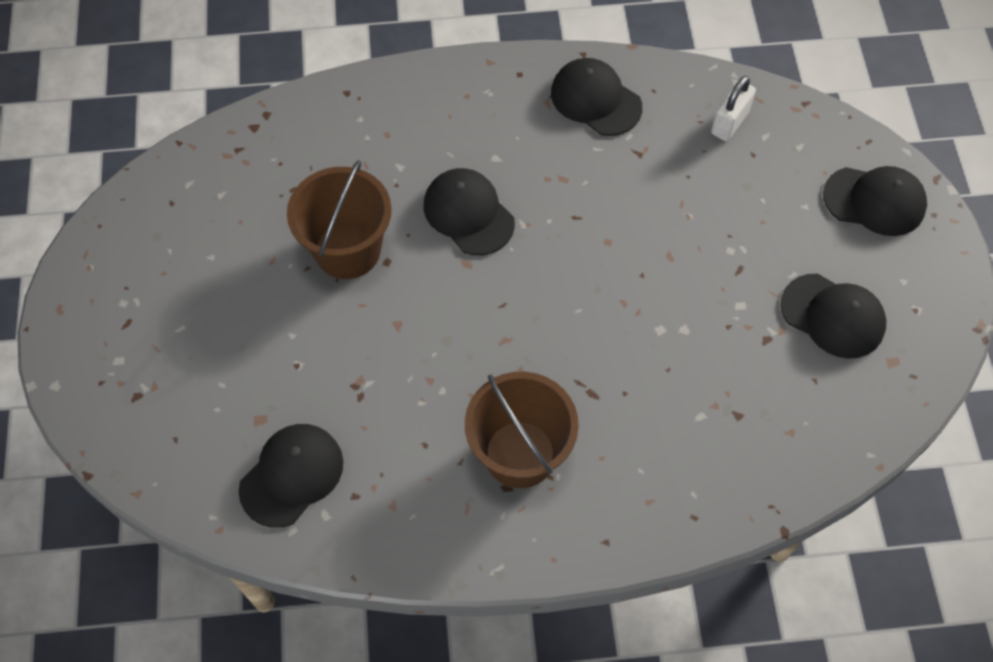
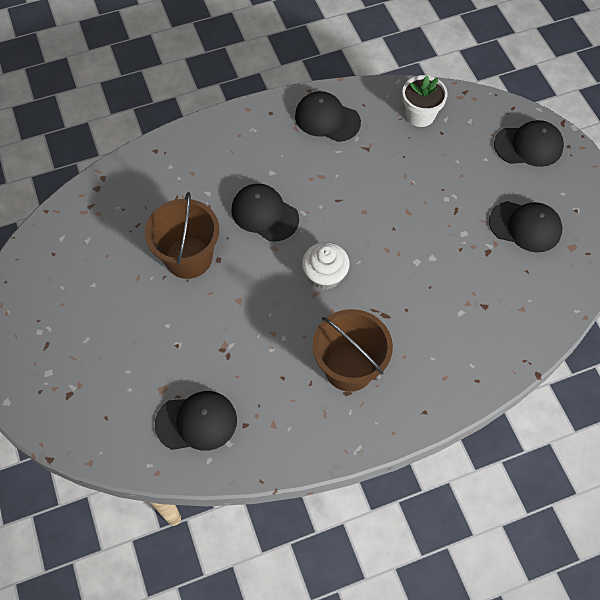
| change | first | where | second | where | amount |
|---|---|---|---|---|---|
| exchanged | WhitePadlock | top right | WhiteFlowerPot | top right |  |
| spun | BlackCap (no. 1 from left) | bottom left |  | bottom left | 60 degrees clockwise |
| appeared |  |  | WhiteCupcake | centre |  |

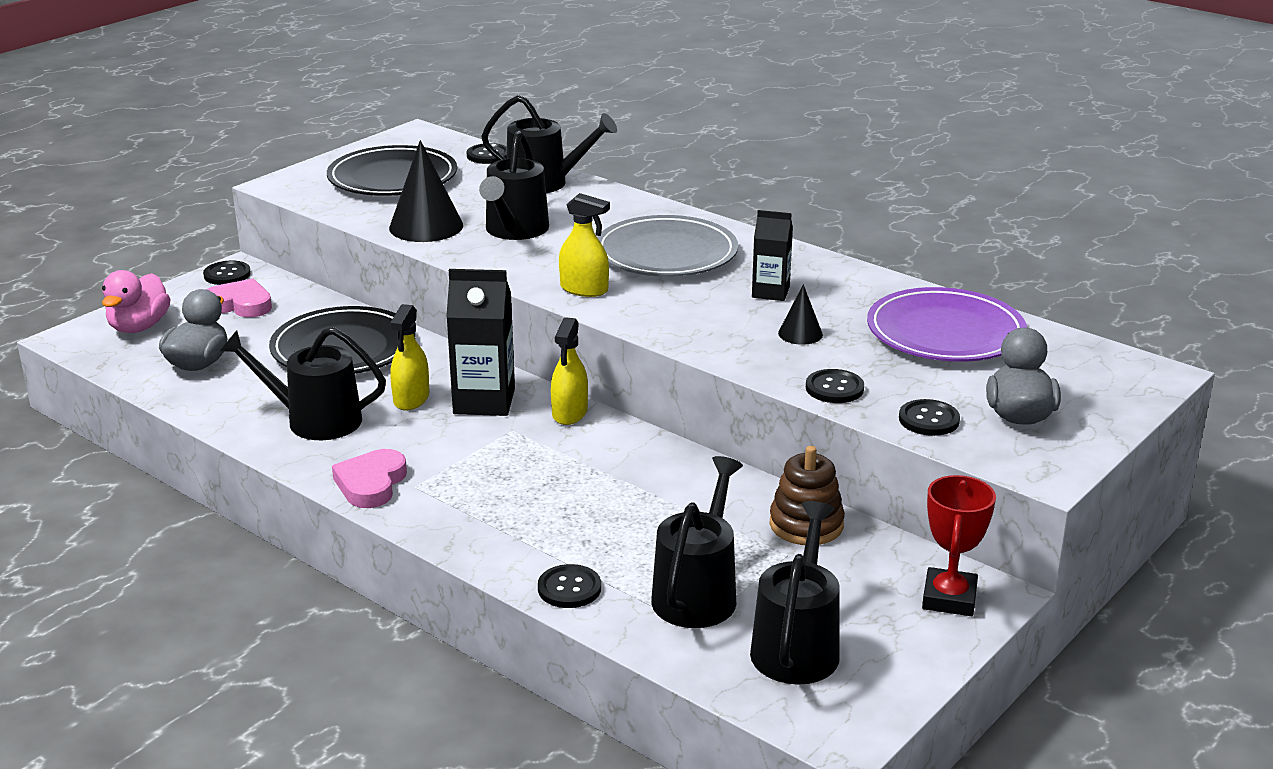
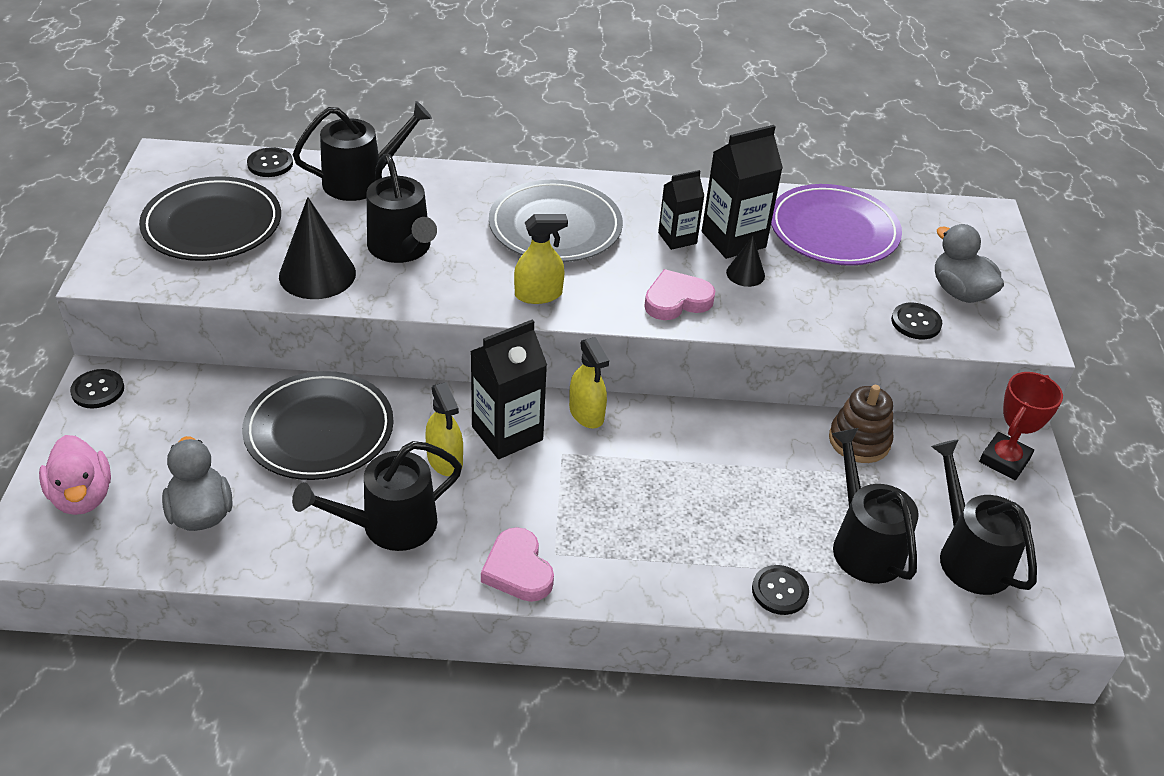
| change | first | where | second | where | amount |
|---|---|---|---|---|---|
| relocated | PinkHeart (no. 1 from left in the first image) | middle left | PinkHeart (no. 2 from left) | centre |  |
| missing | BlackButton (no. 4 from left) | centre |  |  |  |
| spun | RedTrophy | bottom right |  | middle right | 60 degrees clockwise |
| appeared |  |  | BlackCarton (no. 3 from left) | top centre |  |

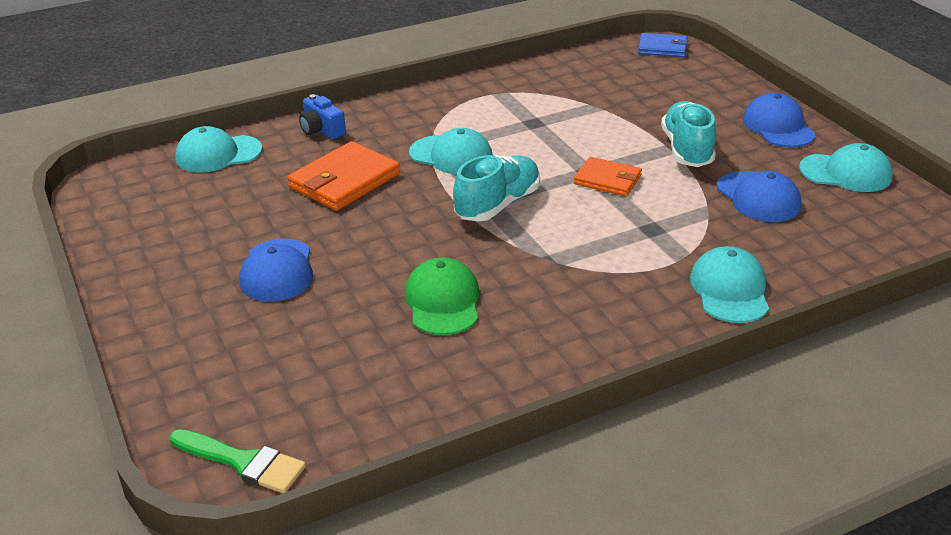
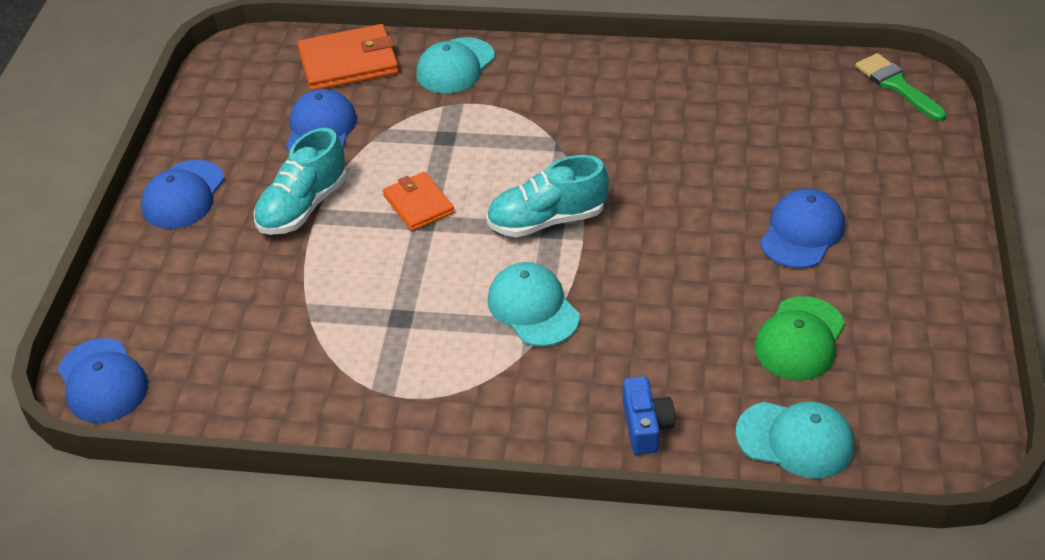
| change | first | where | second | where | amount |
|---|---|---|---|---|---|
| exchanged | BlueWallet | top right | BlueCap (no. 1 from left) | bottom left |  |
| relocated | OrangeWallet (no. 1 from left) | top centre |  | top left |  |
| missing | TurquoiseCap (no. 4 from left) | top right |  |  |  |
| relocated | GreenCap | centre |  | middle right |  |

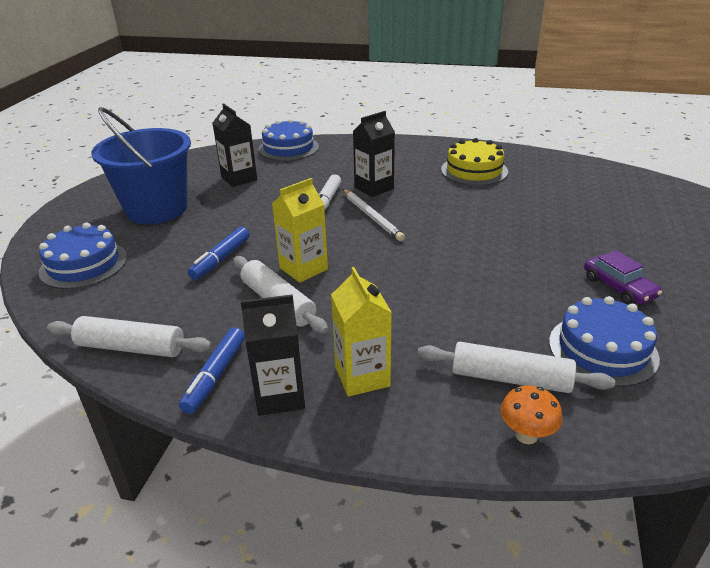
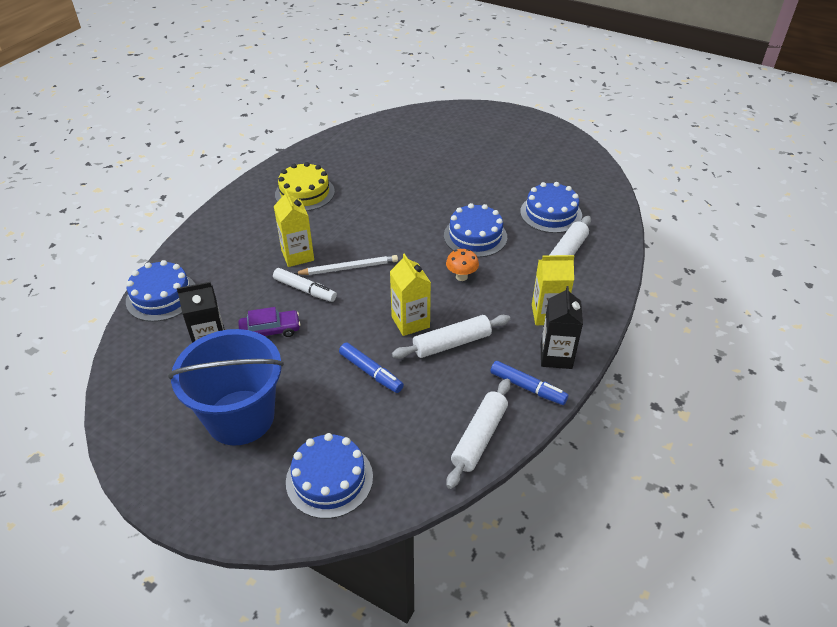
| change | first | where | second | where | amount |
|---|---|---|---|---|---|
| colour | BlackCarton (no. 3 from left) | top centre | YellowCarton (no. 1 from left) | centre |  |
| relocated | PurpleCar | middle right |  | middle left |  |
| relocated | OrangeMushroom | bottom right |  | centre |  |
| appeared |  |  | BlueCake (no. 3 from left) | centre |  |

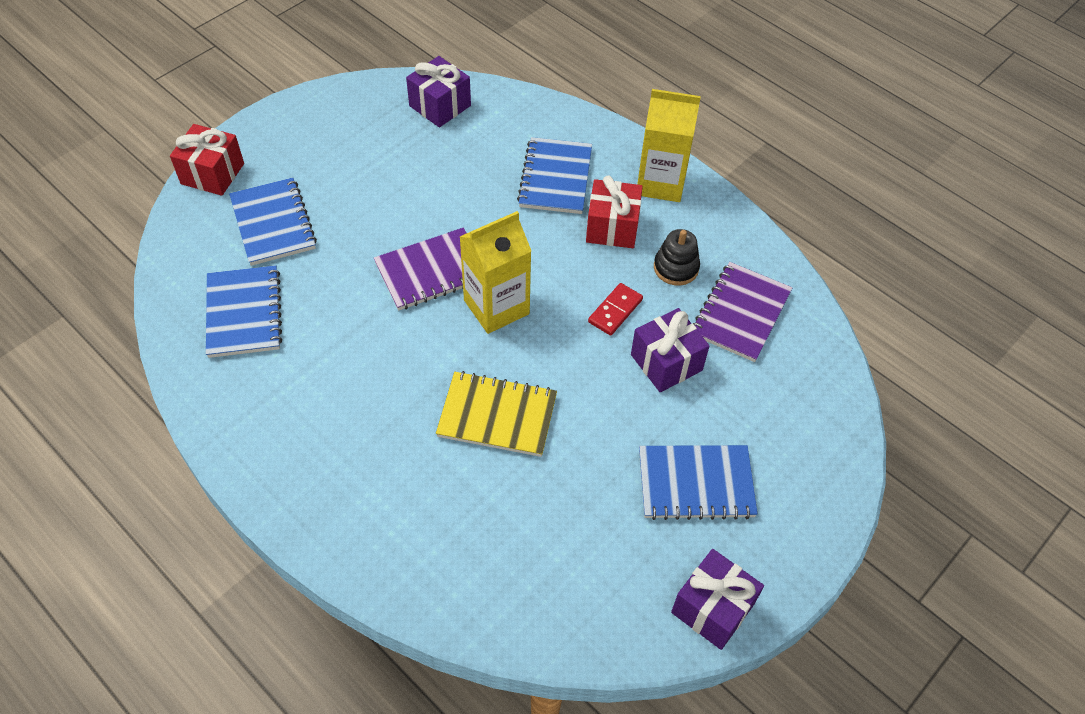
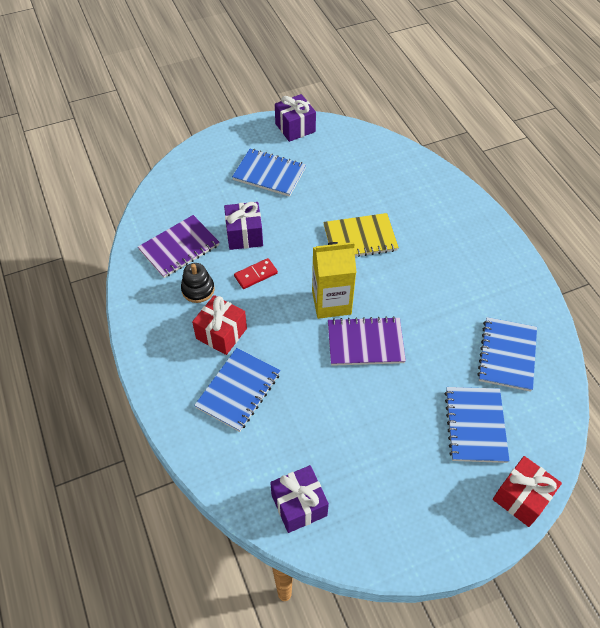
| change | first | where | second | where | amount |
|---|---|---|---|---|---|
| missing | YellowCarton (no. 2 from left) | top centre |  |  |  |
| spun | YellowNotebook | centre |  | centre | 45 degrees counterclockwise |

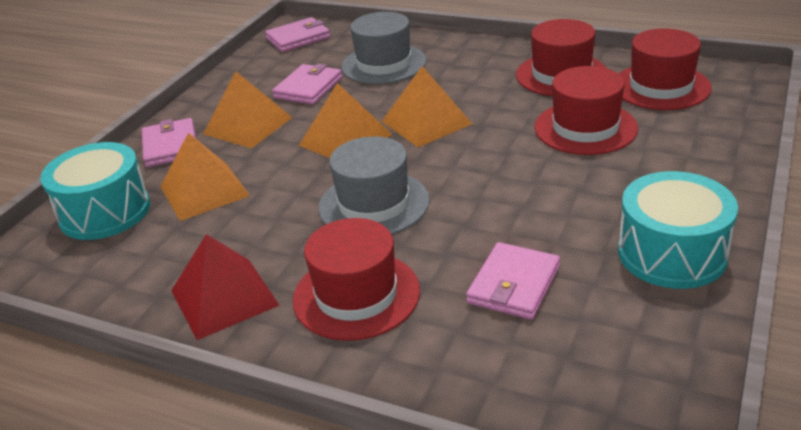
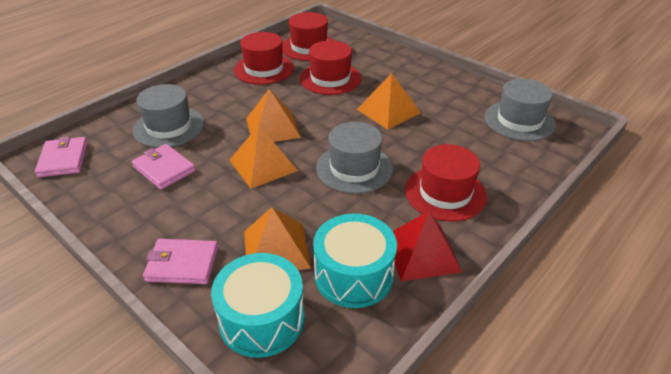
| change | first | where | second | where | amount |
|---|---|---|---|---|---|
| relocated | OrangePyramid (no. 2 from left in the first image) | top left | OrangePyramid (no. 4 from left) | top centre |  |
| relocated | TurquoiseDrum (no. 2 from left) | middle right |  | bottom centre |  |
| missing | PinkWallet (no. 4 from left) | centre |  |  |  |
| appeared |  |  | GreyHat (no. 3 from left) | top right |  |

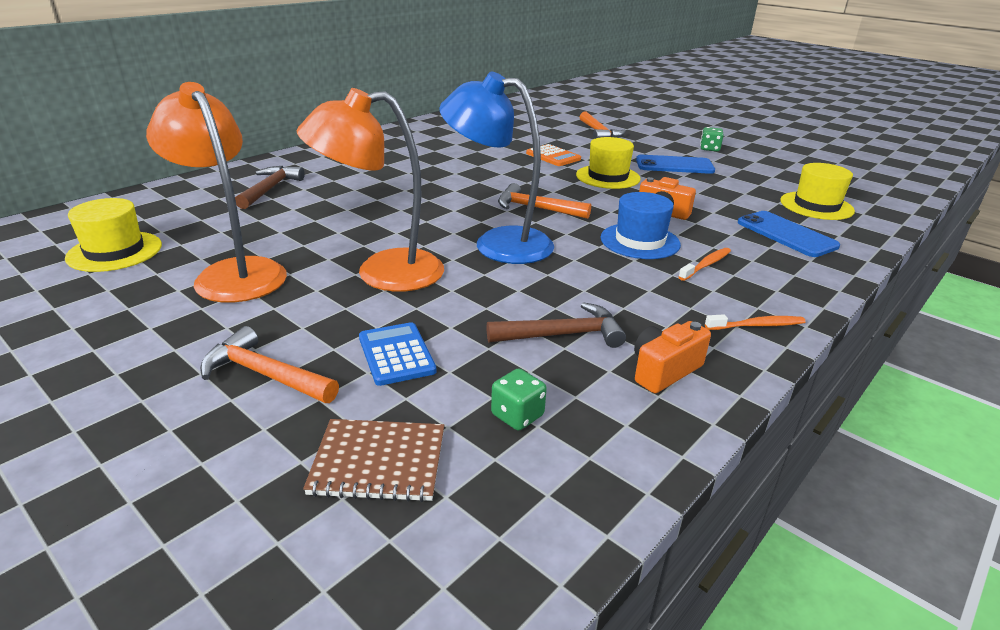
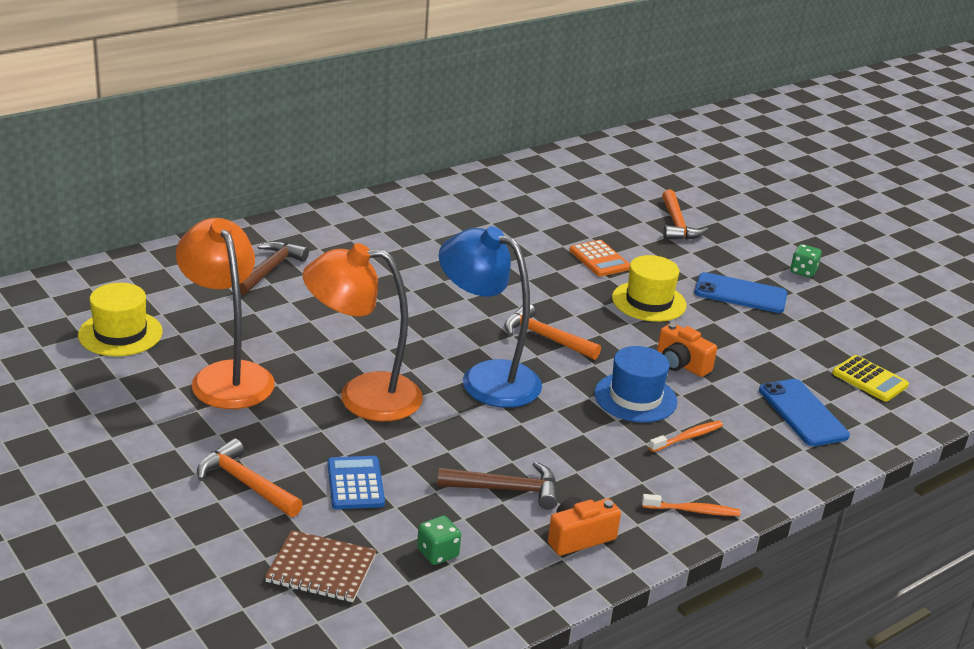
| change | first | where | second | where | amount |
|---|---|---|---|---|---|
| exchanged | YellowHat (no. 3 from left) | top right | YellowCalculator | middle right |  |

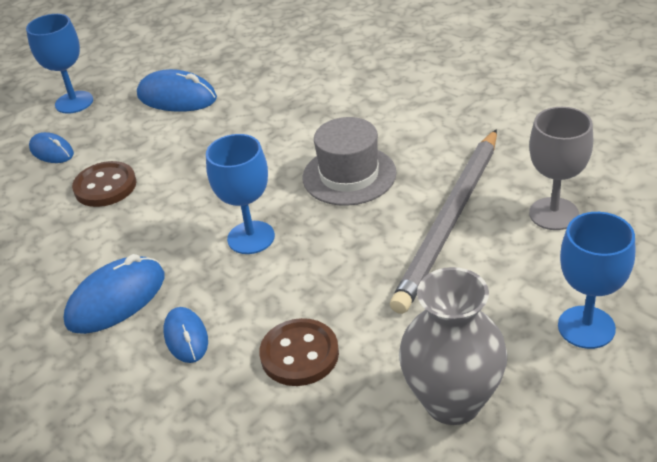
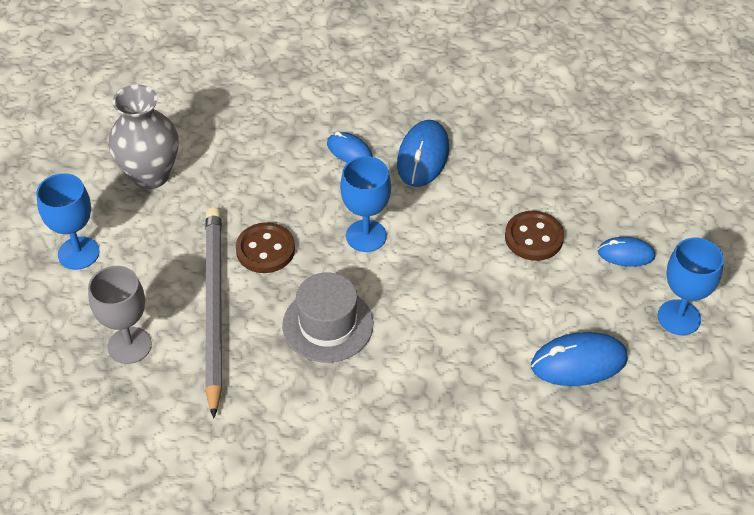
| change | first | where | second | where | amount |
|---|---|---|---|---|---|
| relocated | BrownButton (no. 2 from left in the first image) | bottom centre | BrownButton (no. 1 from left) | centre |  |

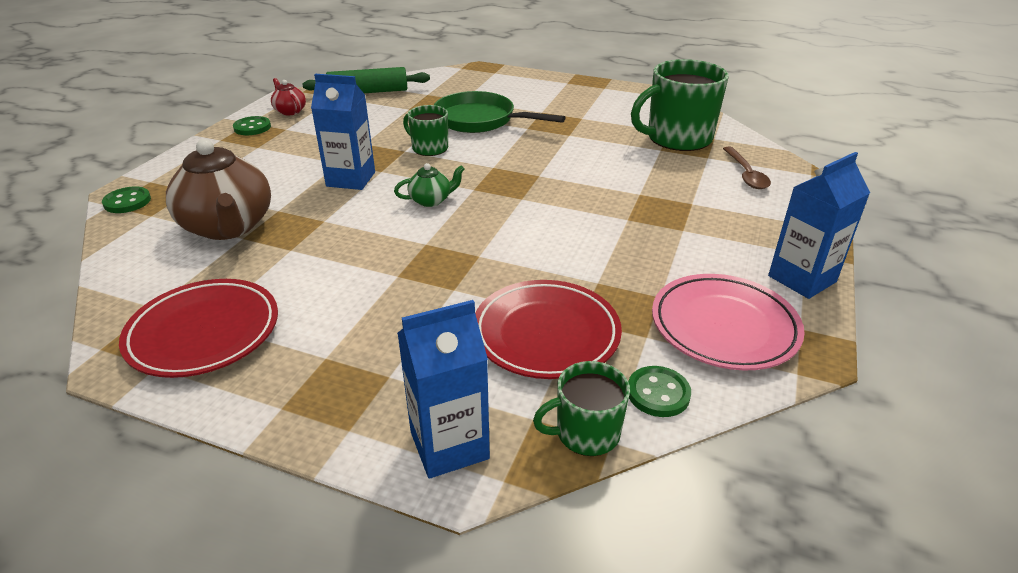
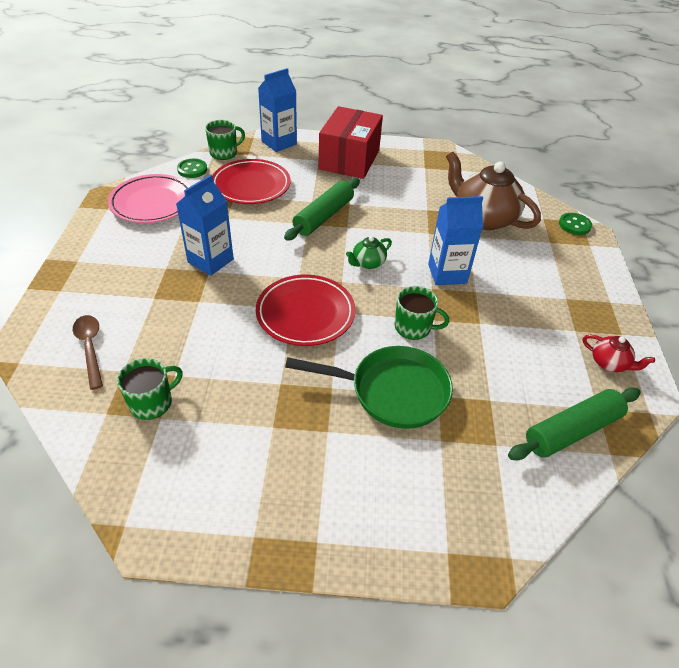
| change | first | where | second | where | amount |
|---|---|---|---|---|---|
| size | GreenMug (no. 3 from left in the first image) | top right | GreenMug (no. 1 from left) | middle left | x0.54 |
| missing | GreenButton (no. 2 from left) | top left |  |  |  |
| relocated | BlueCarton (no. 3 from left in the first image) | middle right | BlueCarton (no. 1 from left) | middle left |  |
| relocated | RedPlate (no. 1 from left in the first image) | middle left | RedPlate (no. 2 from left) | centre |  |
| appeared |  |  | RedBox | top centre |  |
| appeared |  |  | GreenRollingPin (no. 1 from left) | top centre |  |

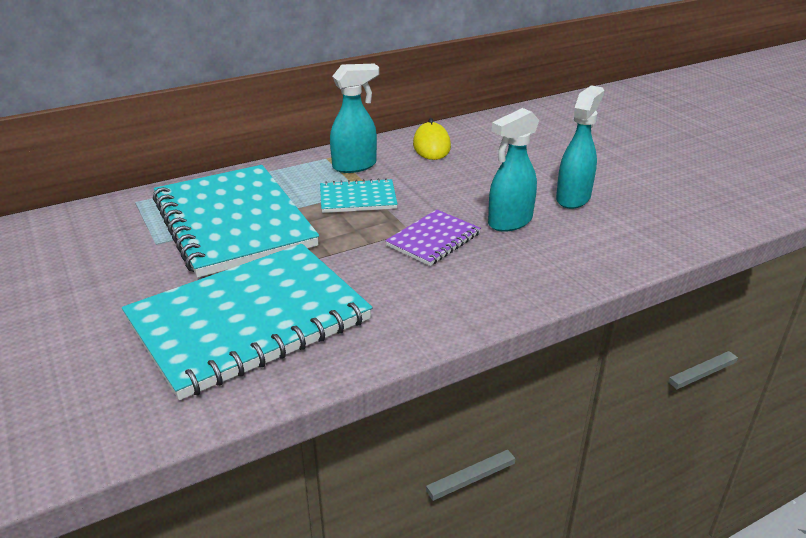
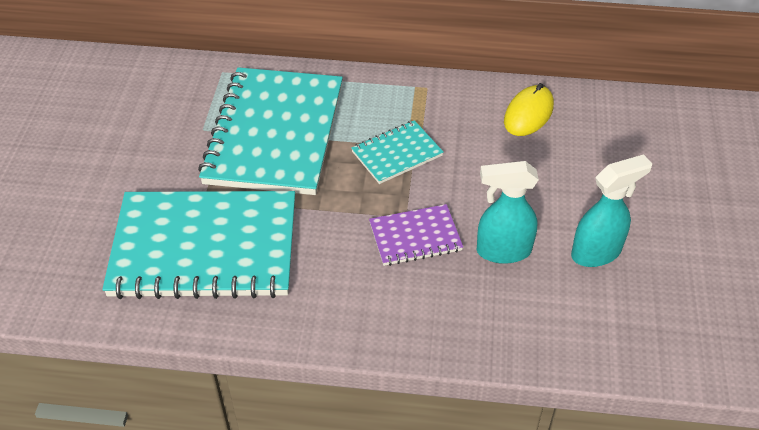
| change | first | where | second | where | amount |
|---|---|---|---|---|---|
| missing | TurquoiseSprayBottle (no. 1 from left) | top centre |  |  |  |
| spun | TurquoiseNotebook (no. 3 from left) | centre |  | centre | 60 degrees counterclockwise |

